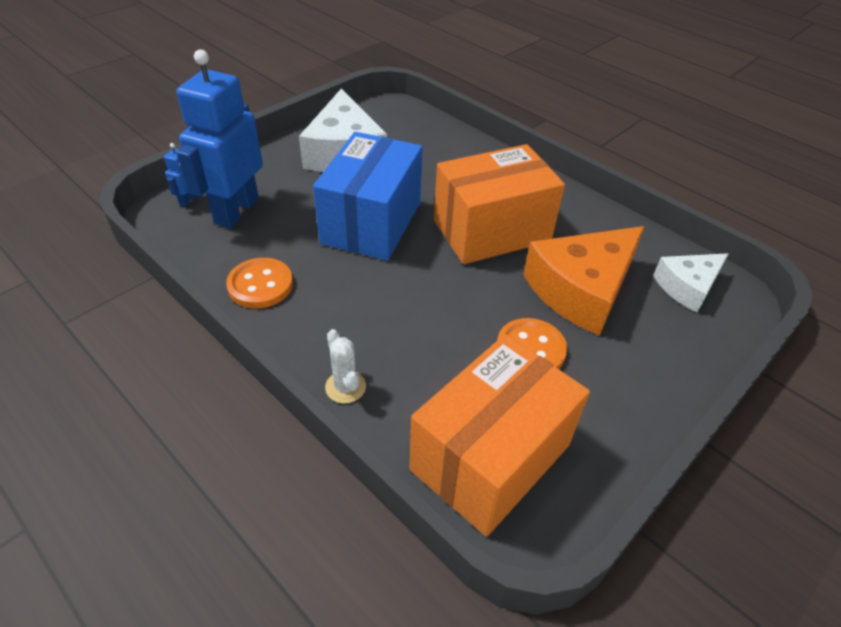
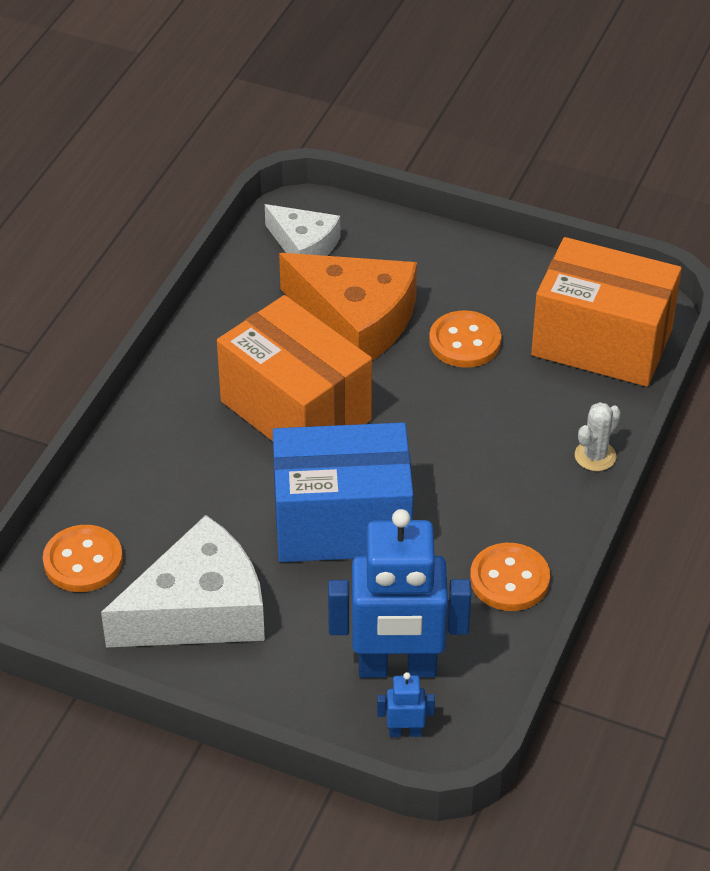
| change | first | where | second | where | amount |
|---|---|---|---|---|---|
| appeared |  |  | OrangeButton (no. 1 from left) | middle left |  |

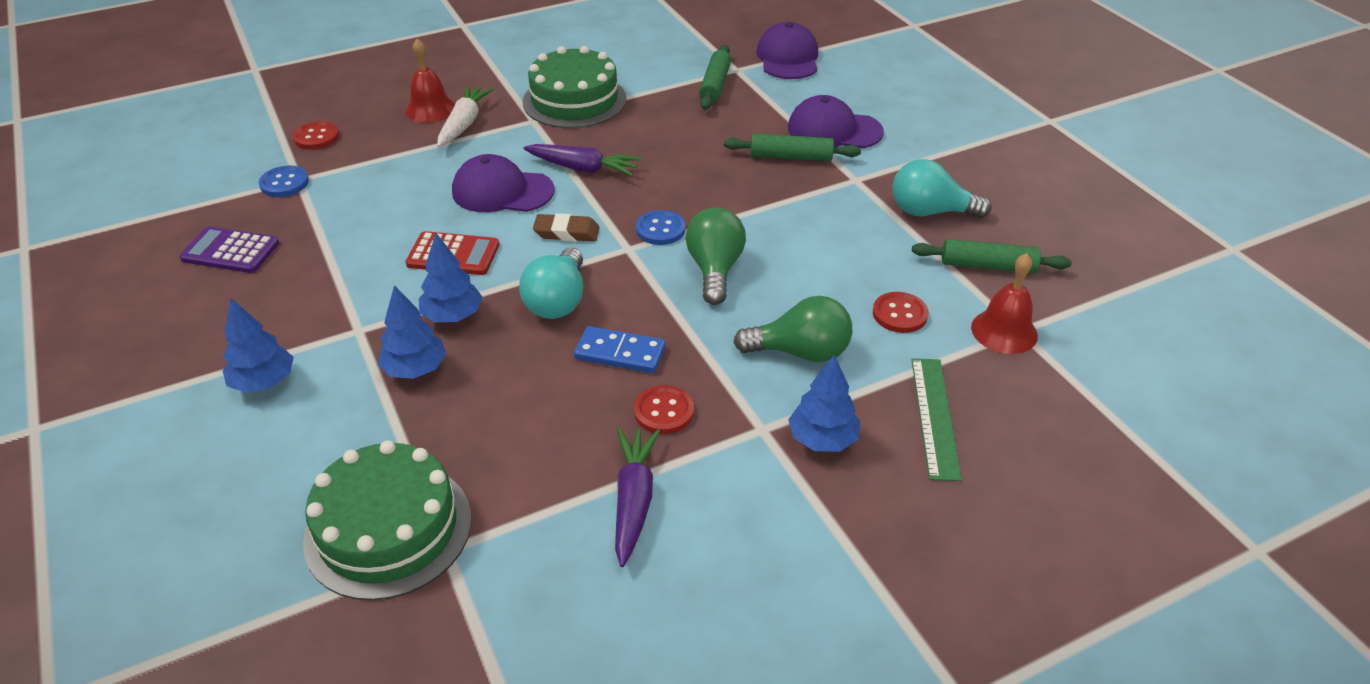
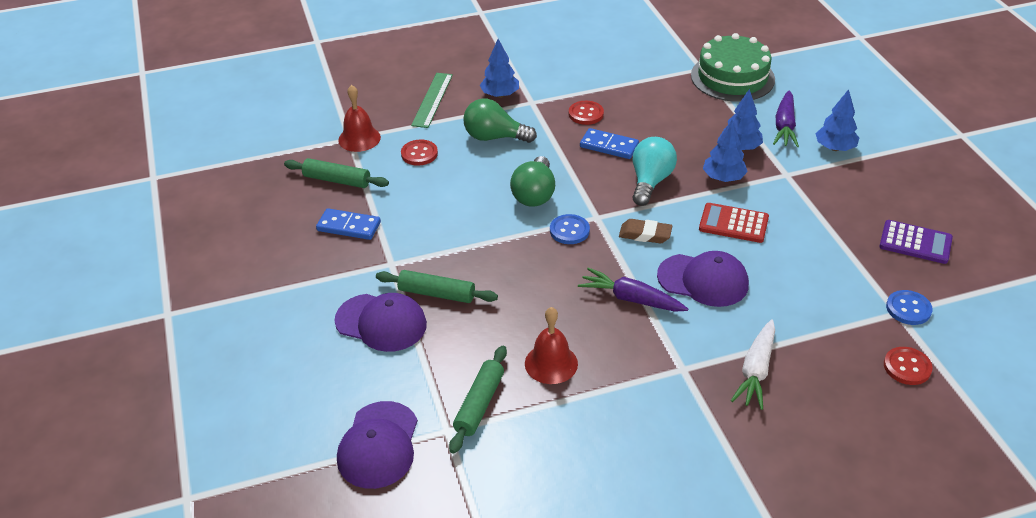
| change | first | where | second | where | amount |
|---|---|---|---|---|---|
| relocated | RedBell (no. 1 from left in the first image) | top left | RedBell (no. 2 from left) | centre |  |
| missing | GreenCake (no. 2 from left) | top centre |  |  |  |
| exchanged | TurquoiseLightBulb (no. 2 from left) | top right | BlueDomino (no. 1 from left) | centre |  |
| relocated | PurpleCarrot (no. 2 from left) | bottom centre |  | top right |  |

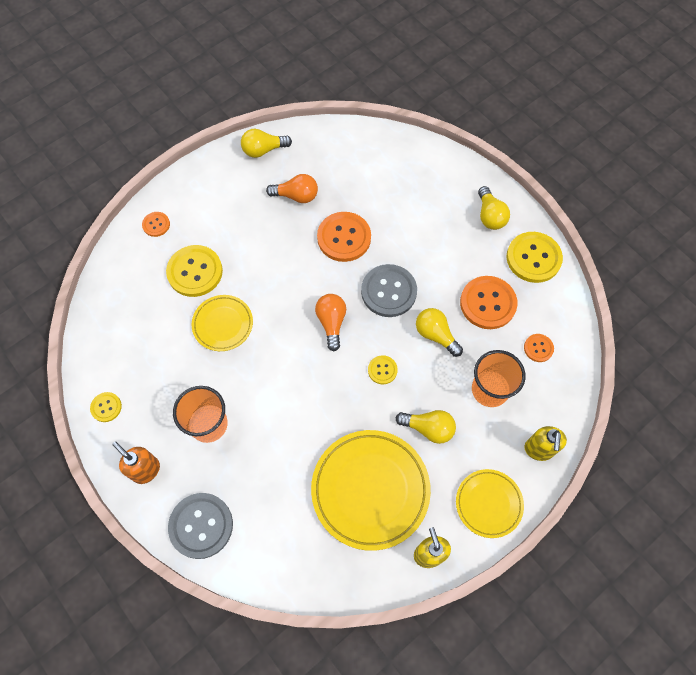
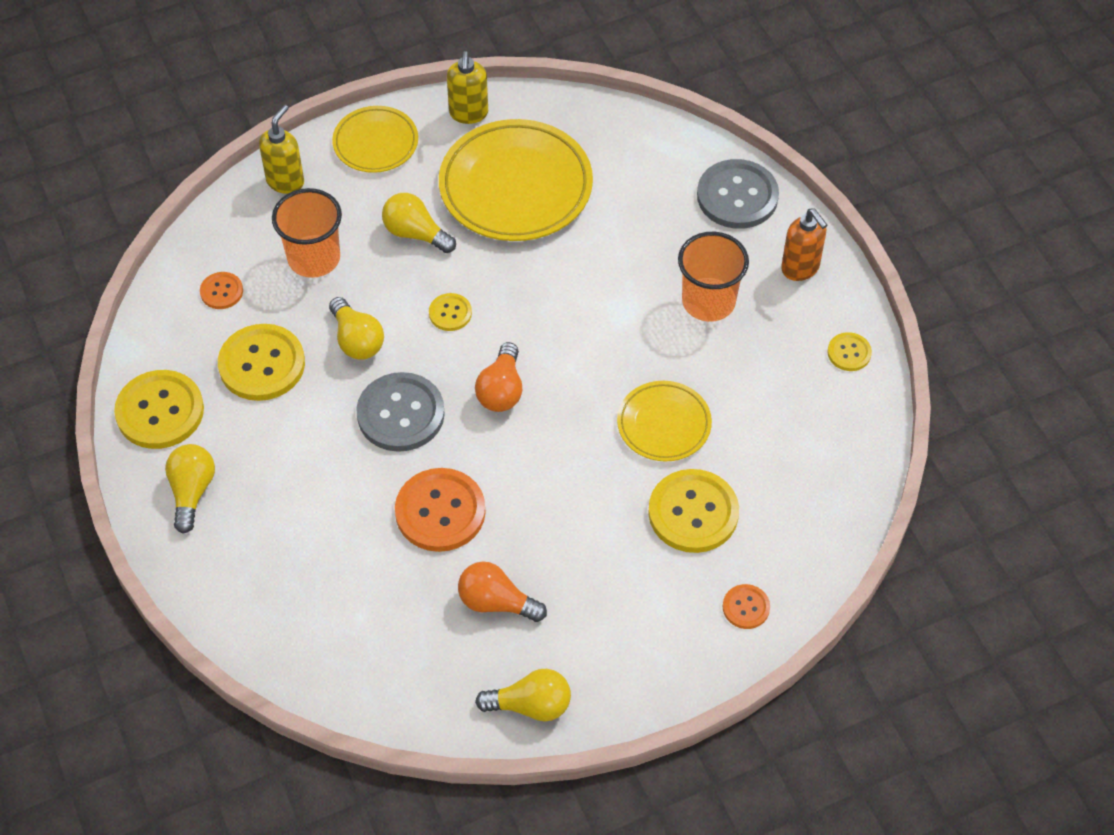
| change | first | where | second | where | amount |
|---|---|---|---|---|---|
| colour | OrangeButton (no. 3 from left) | middle right | YellowButton (no. 2 from left) | middle left |  |

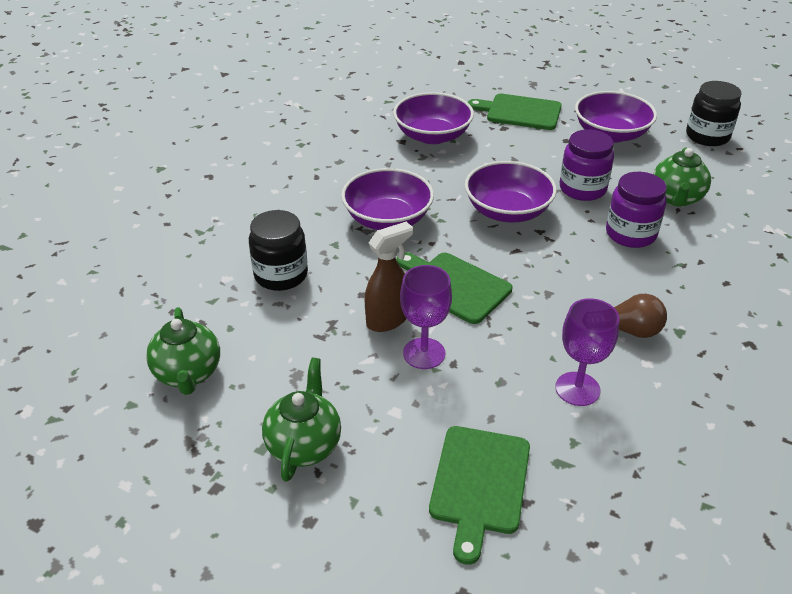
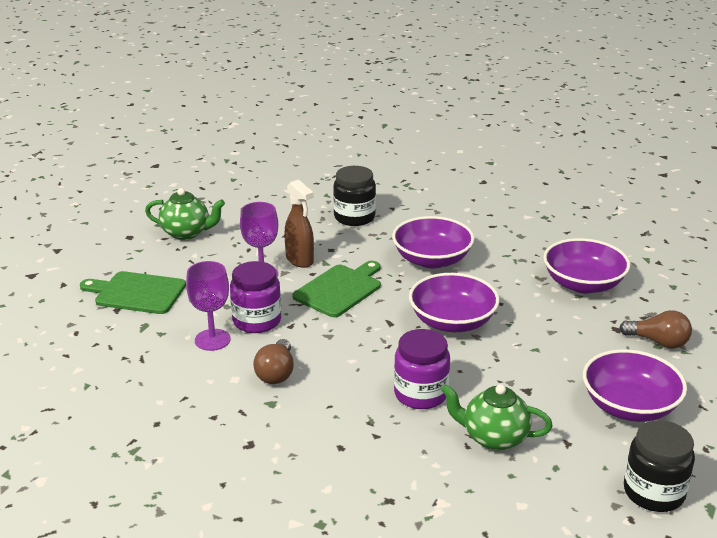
| change | first | where | second | where | amount |
|---|---|---|---|---|---|
| exchanged | GreenCuttingBoard (no. 3 from left) | top centre | BrownLightBulb (no. 2 from left) | middle right |  |
| relocated | PurpleJar (no. 1 from left) | top right |  | centre |  |
| missing | GreenTeapot (no. 1 from left) | middle left |  |  |  |

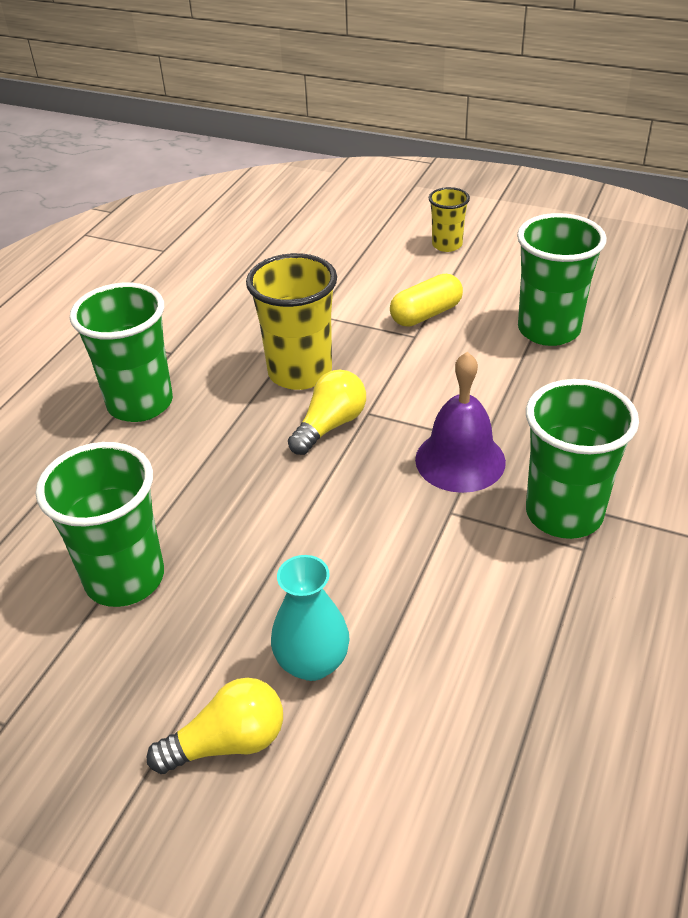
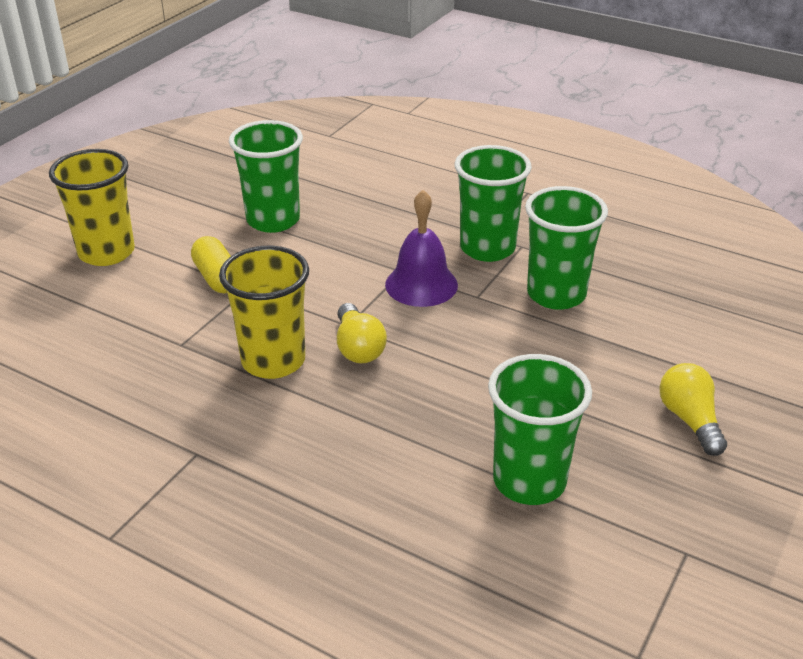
| change | first | where | second | where | amount |
|---|---|---|---|---|---|
| size | YellowCup (no. 2 from left in the first image) | top centre | YellowCup (no. 1 from left) | top left | x1.80 |
| relocated | GreenCup (no. 2 from left in the first image) | middle left | GreenCup (no. 4 from left) | middle right |  |
| spun | YellowLightBulb (no. 2 from left in the first image) | centre | YellowLightBulb (no. 1 from left) | centre | 150 degrees counterclockwise |
| missing | TurquoiseVase | bottom centre |  |  |  |

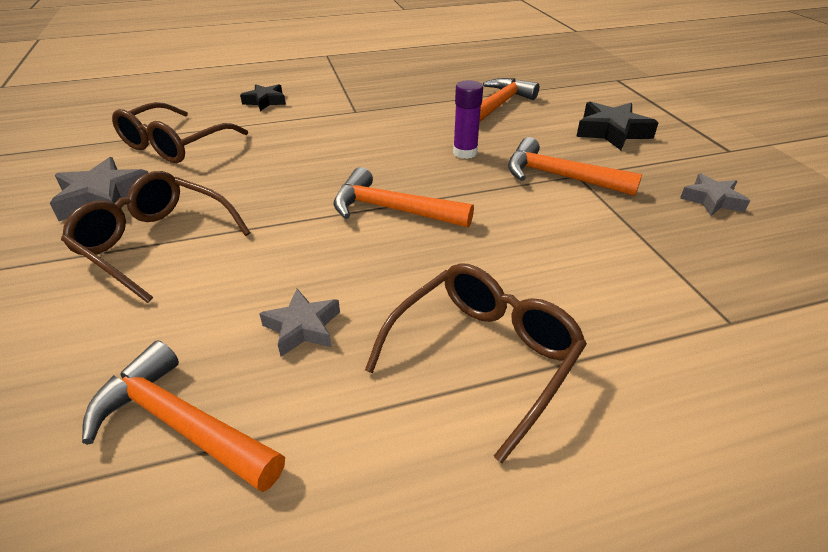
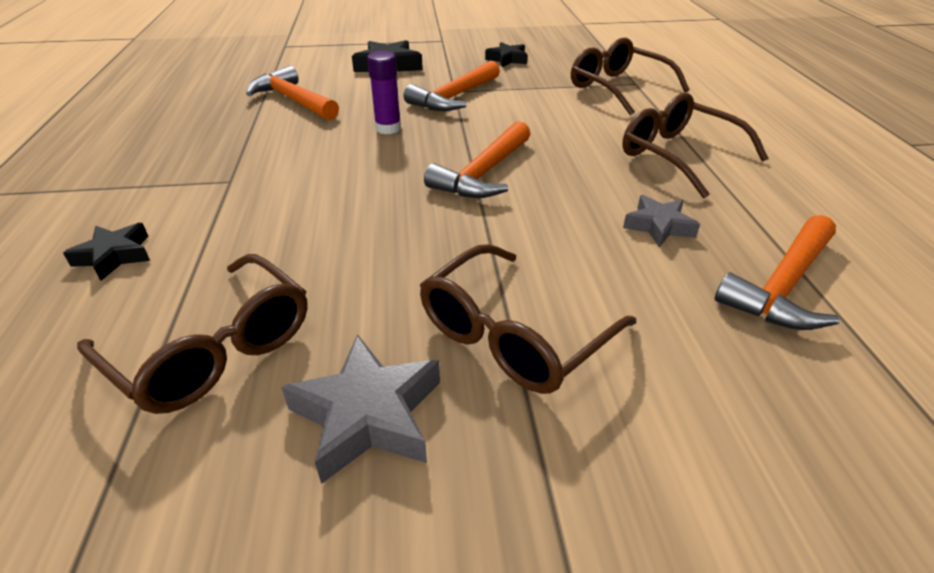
| change | first | where | second | where | amount |
|---|---|---|---|---|---|
| colour | GreyStar (no. 3 from left) | middle right | BlackStar (no. 3 from left) | top centre |  |
| appeared |  |  | BrownGlasses (no. 3 from left) | top right |  |

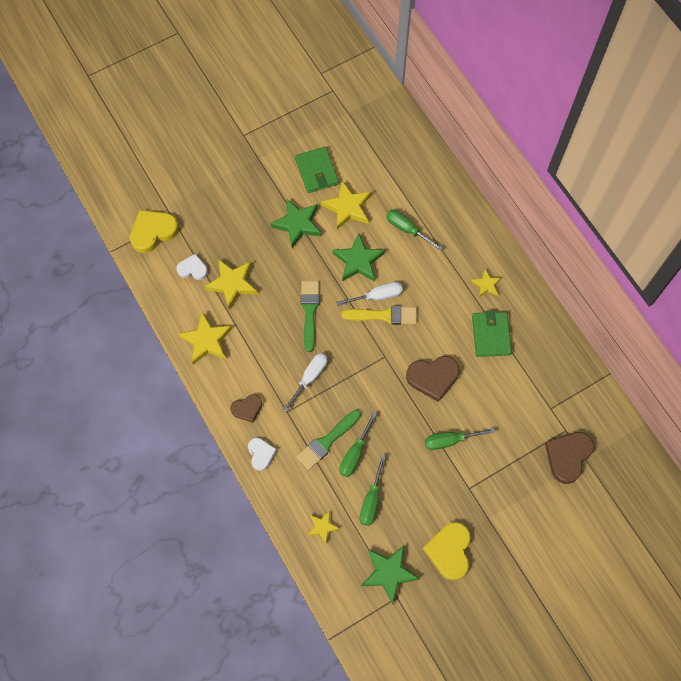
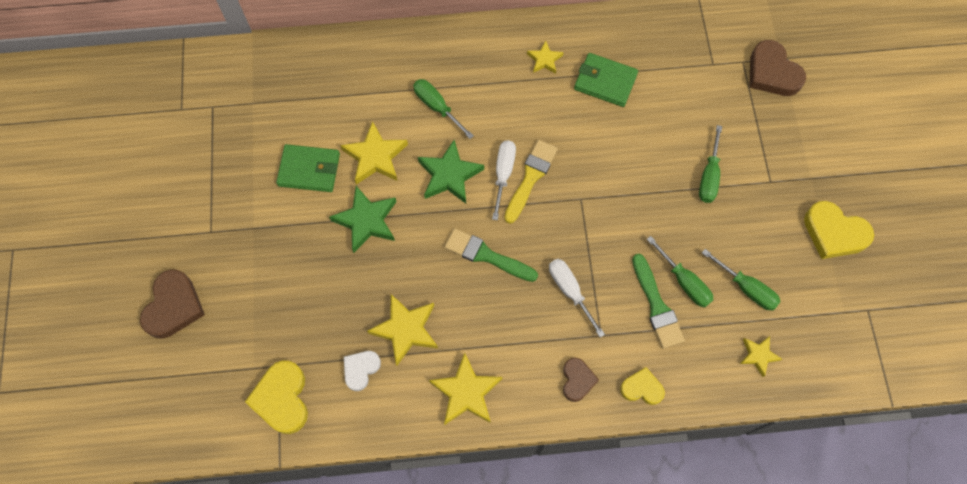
| change | first | where | second | where | amount |
|---|---|---|---|---|---|
| spun | GreenScrewdriver (no. 3 from left in the first image) | centre | GreenScrewdriver (no. 1 from left) | top centre | 75 degrees clockwise |
| relocated | BrownHeart (no. 2 from left in the first image) | centre | BrownHeart (no. 1 from left) | middle left |  |
| colour | WhiteHeart (no. 2 from left) | bottom centre | YellowHeart (no. 2 from left) | bottom centre |  |
| missing | GreenStar (no. 3 from left) | bottom centre |  |  |  |

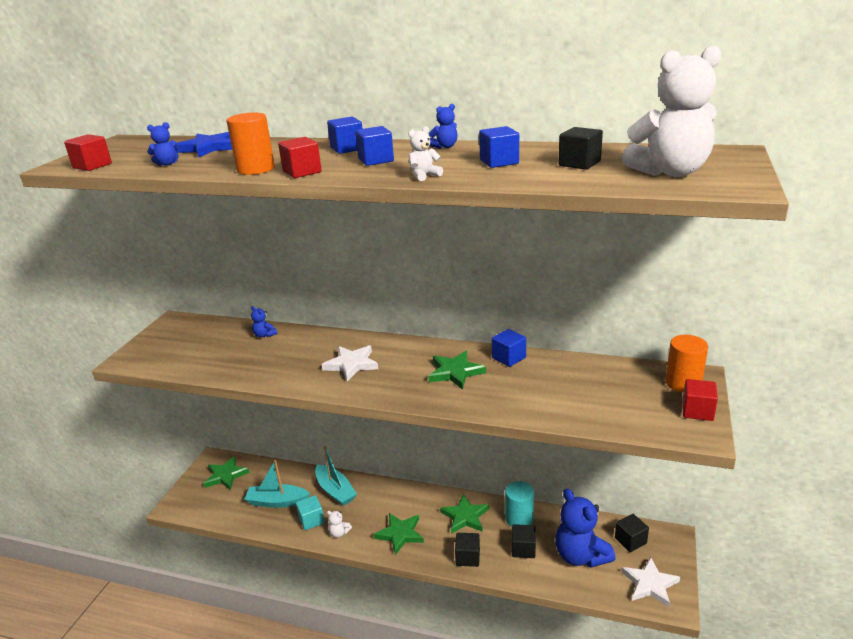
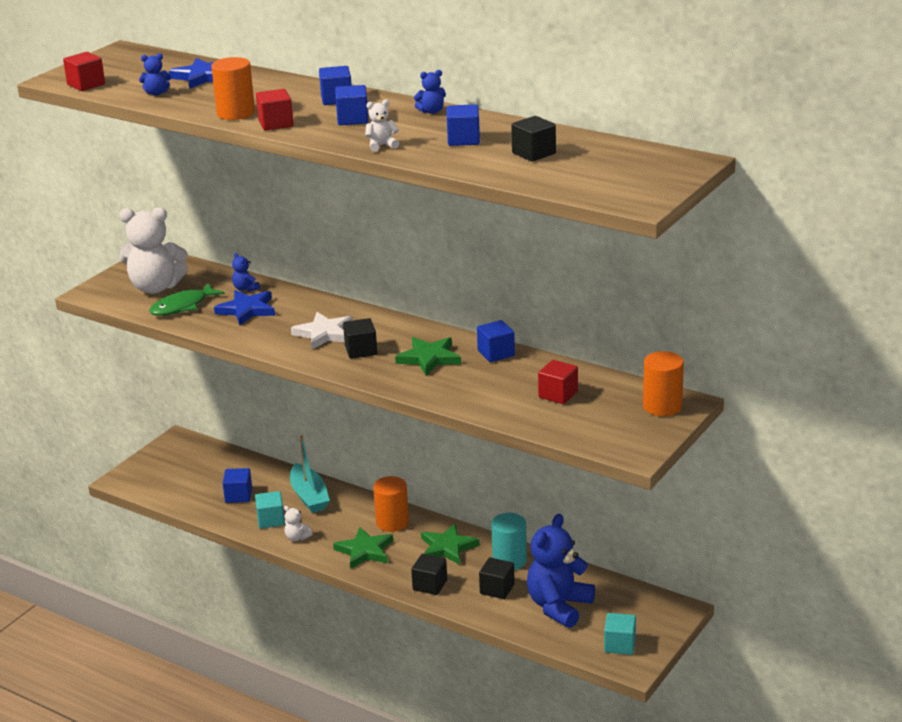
| change | first | where | second | where | amount |
|---|---|---|---|---|---|
| relocated | WhiteTeddyBear (no. 3 from left in the first image) | top right | WhiteTeddyBear (no. 1 from left) | middle left |  |
| relocated | RedCube (no. 3 from left) | middle right |  | centre |  |
| missing | GreenStar (no. 1 from left) | bottom left |  |  |  |
| exchanged | TurquoiseBoat (no. 1 from left) | bottom left | BlueCube (no. 1 from left) | bottom left |  |
| spun | BlueTeddyBear (no. 4 from left) | bottom right |  | bottom centre | 45 degrees clockwise |
| relocated | BlackCube (no. 4 from left in the first image) | bottom right | BlackCube (no. 1 from left) | centre |  |
| exchanged | WhiteStar (no. 2 from left) | bottom right | TurquoiseCube (no. 2 from left) | bottom right |  |
| appeared |  |  | GreenFish | middle left |  |
| appeared |  |  | BlueStar (no. 2 from left) | middle left |  |
| appeared |  |  | OrangeCylinder (no. 2 from left) | bottom centre |  |

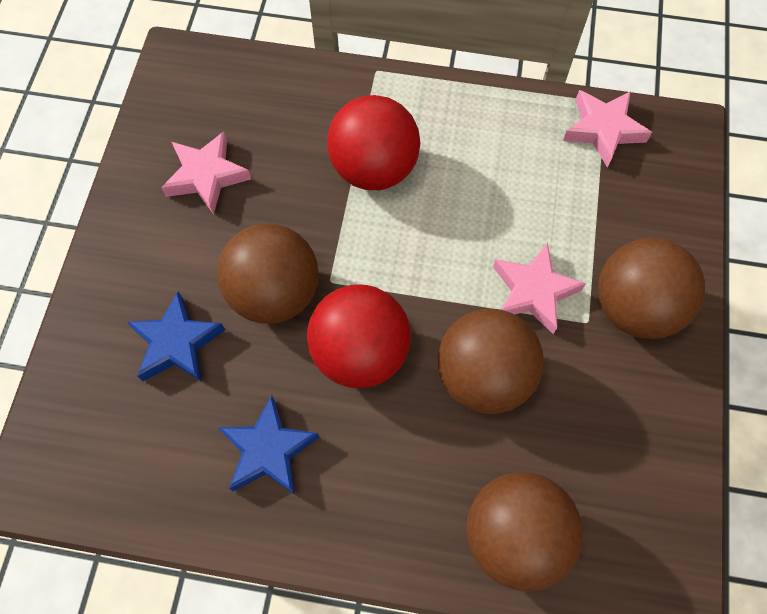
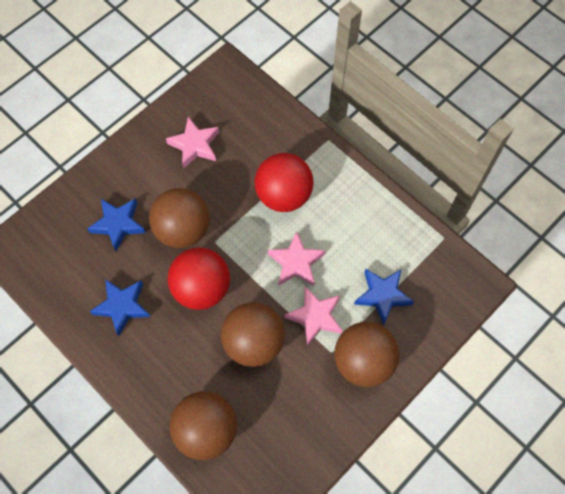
| change | first | where | second | where | amount |
|---|---|---|---|---|---|
| relocated | PinkStar (no. 3 from left in the first image) | top right | PinkStar (no. 2 from left) | centre |  |
| appeared |  |  | BlueStar (no. 3 from left) | middle right |  |

